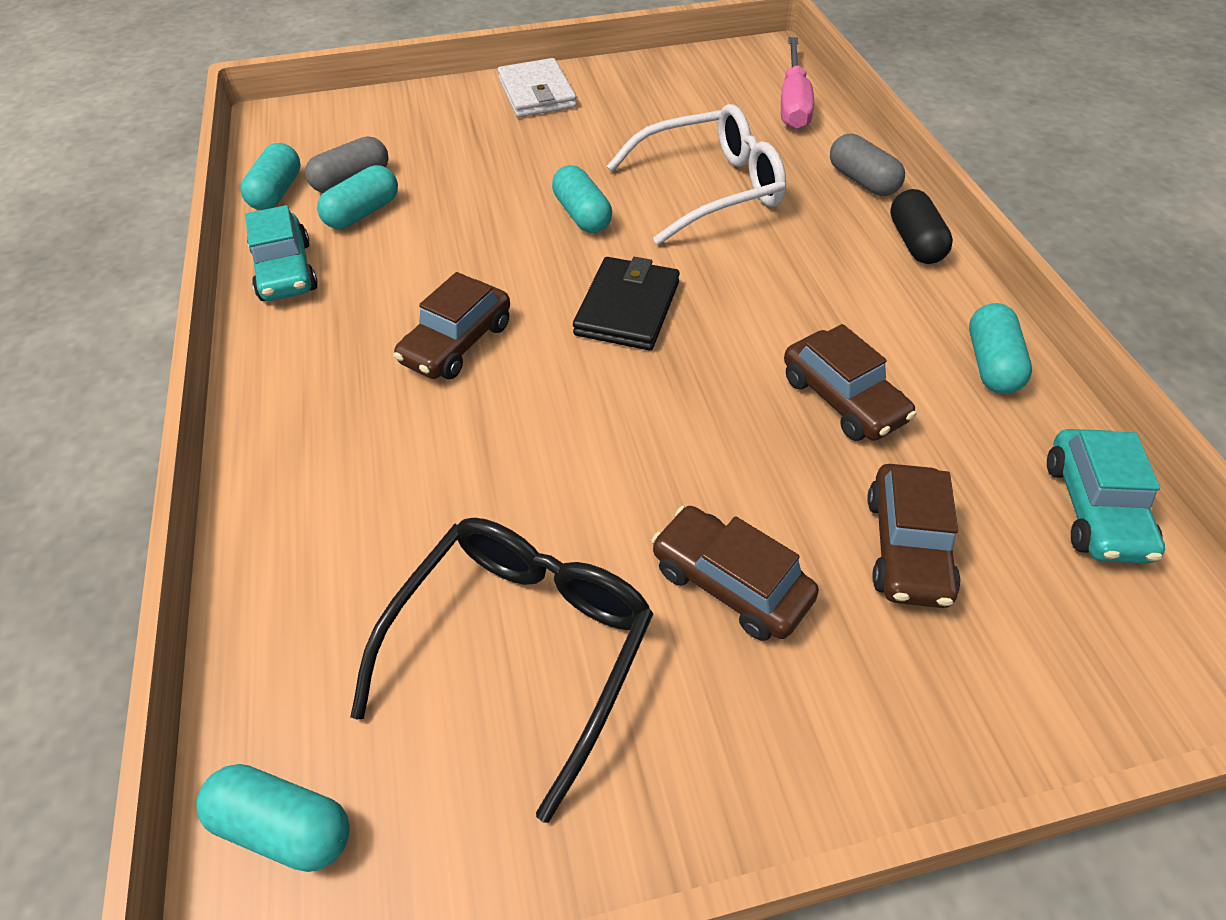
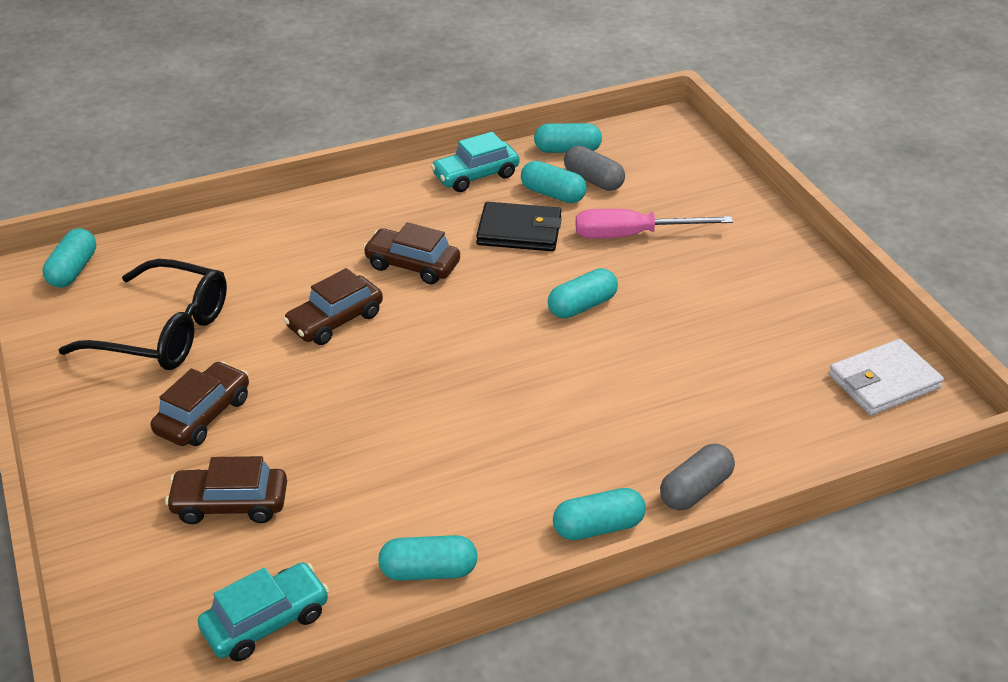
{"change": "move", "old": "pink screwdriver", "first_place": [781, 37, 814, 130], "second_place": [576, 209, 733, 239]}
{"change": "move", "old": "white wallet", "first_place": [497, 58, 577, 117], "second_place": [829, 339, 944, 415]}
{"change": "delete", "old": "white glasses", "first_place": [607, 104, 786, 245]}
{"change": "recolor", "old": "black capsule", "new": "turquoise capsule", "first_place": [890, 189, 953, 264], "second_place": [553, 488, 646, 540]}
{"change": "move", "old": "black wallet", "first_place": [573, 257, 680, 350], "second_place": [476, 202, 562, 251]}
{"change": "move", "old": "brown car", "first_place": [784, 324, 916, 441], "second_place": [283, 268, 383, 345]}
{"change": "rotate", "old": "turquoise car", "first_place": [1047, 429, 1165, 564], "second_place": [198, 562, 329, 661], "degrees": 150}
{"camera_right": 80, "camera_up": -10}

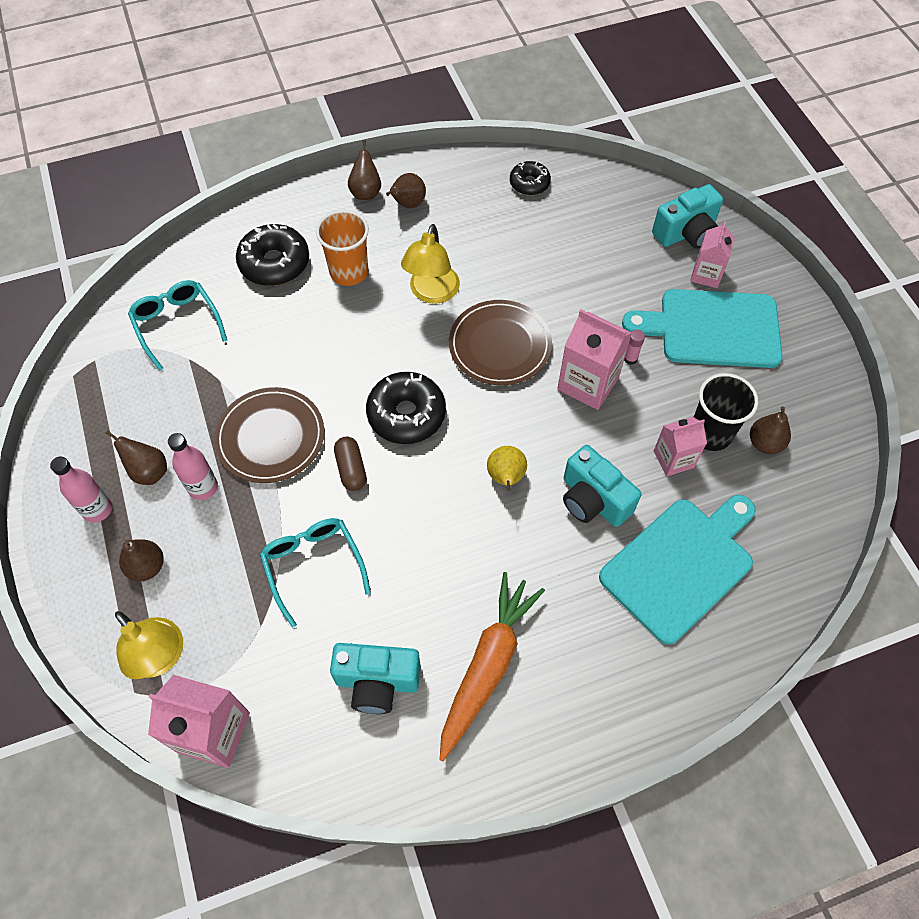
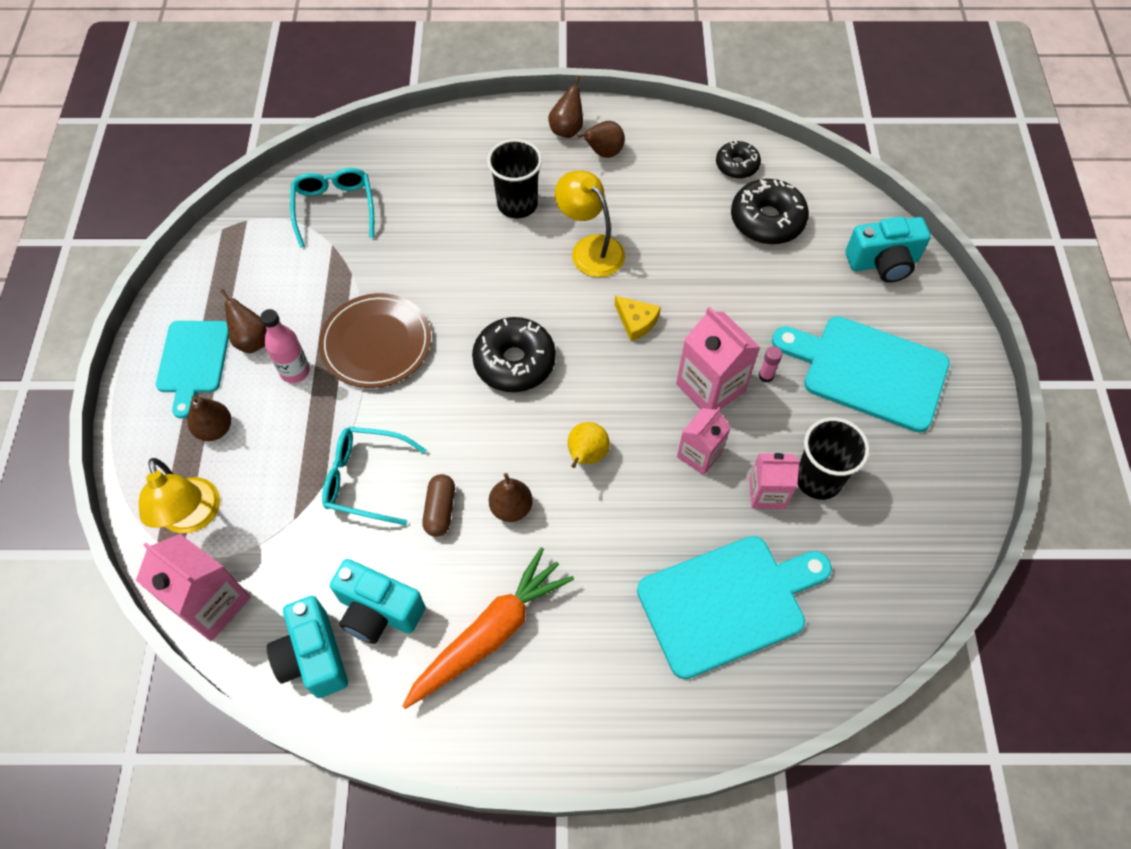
{"change": "recolor", "old": "orange cup", "new": "black cup", "first_place": [316, 210, 369, 286], "second_place": [487, 139, 542, 218]}
{"change": "move", "old": "pink carton", "first_place": [690, 221, 735, 288], "second_place": [677, 407, 731, 475]}
{"change": "move", "old": "black donut", "first_place": [236, 224, 309, 286], "second_place": [731, 179, 809, 244]}
{"change": "rotate", "old": "yellow lamp", "first_place": [401, 224, 460, 304], "second_place": [555, 171, 625, 277], "degrees": 105}
{"change": "replace", "old": "brown plate", "new": "yellow cheese", "first_place": [449, 300, 552, 385], "second_place": [615, 296, 661, 341]}
{"change": "move", "old": "brown pear", "first_place": [750, 407, 791, 454], "second_place": [489, 473, 533, 522]}
{"change": "move", "old": "brown capsule", "first_place": [334, 437, 367, 491], "second_place": [422, 474, 455, 537]}
{"change": "move", "old": "turquoise camera", "first_place": [563, 445, 641, 527], "second_place": [267, 596, 348, 698]}
{"change": "replace", "old": "pink bottle", "new": "turquoise cutting board", "first_place": [50, 457, 112, 523], "second_place": [156, 321, 229, 419]}
{"change": "rotate", "old": "turquoise glasses", "first_place": [260, 518, 371, 627], "second_place": [322, 427, 427, 525], "degrees": -75}
{"camera_right": 20, "camera_up": 0}

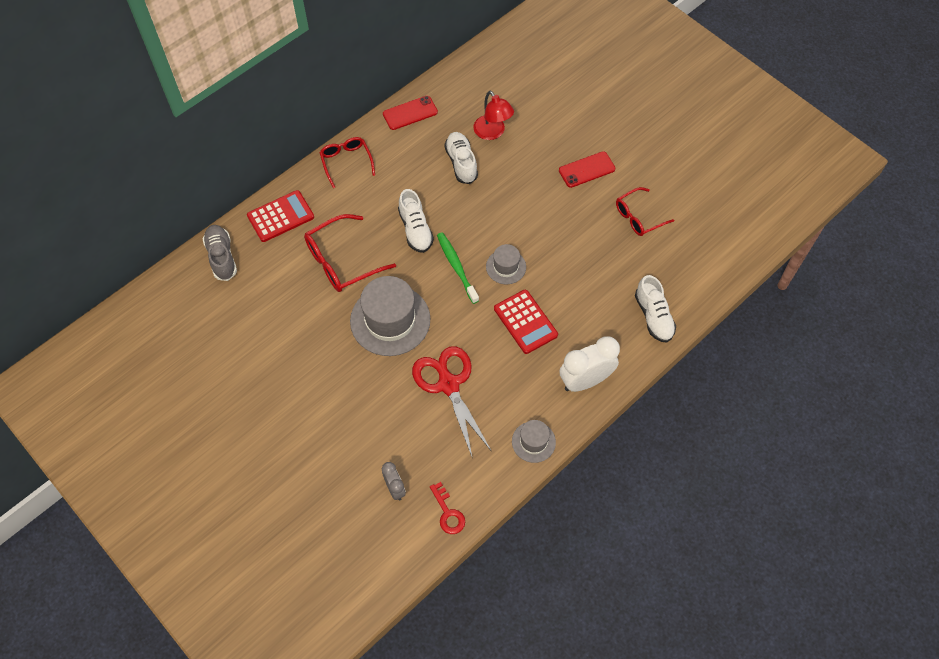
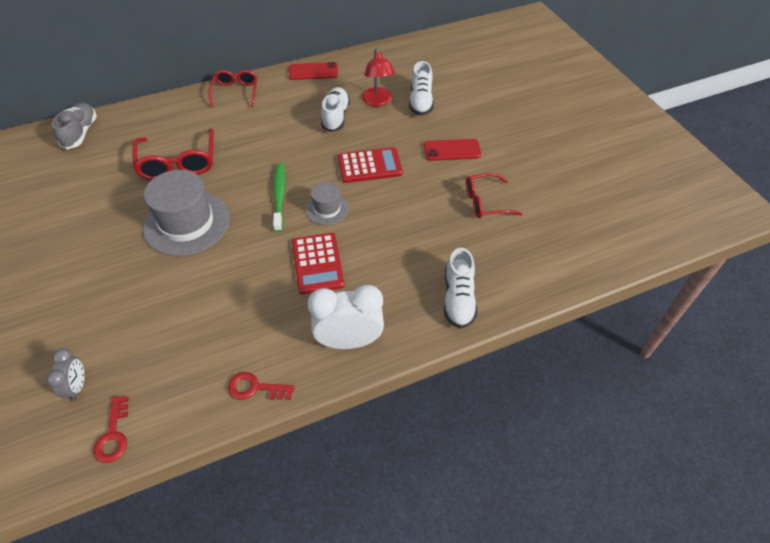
{"change": "move", "old": "white shoe", "first_place": [398, 189, 434, 253], "second_place": [409, 61, 434, 115]}
{"change": "move", "old": "red calculator", "first_place": [247, 190, 314, 242], "second_place": [338, 147, 403, 183]}
{"change": "rotate", "old": "red glasses", "first_place": [304, 214, 396, 292], "second_place": [132, 128, 214, 180], "degrees": -90}
{"change": "delete", "old": "red scissors", "first_place": [412, 346, 492, 459]}
{"change": "replace", "old": "grey hat", "new": "red key", "first_place": [512, 420, 556, 463], "second_place": [228, 372, 295, 400]}
{"camera_right": 20, "camera_up": -10}

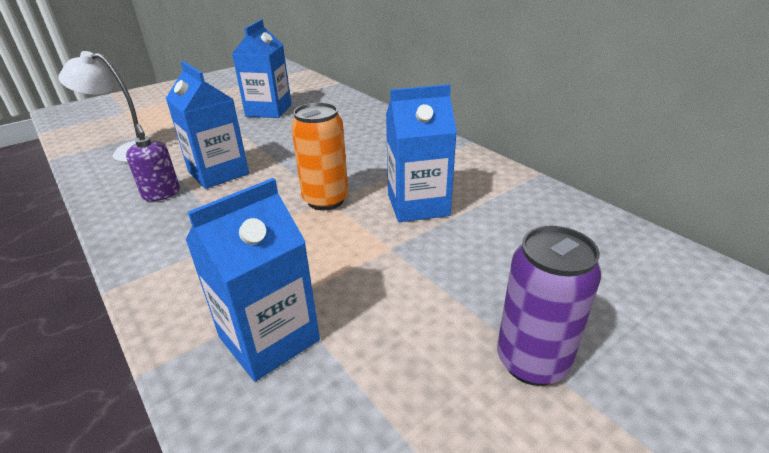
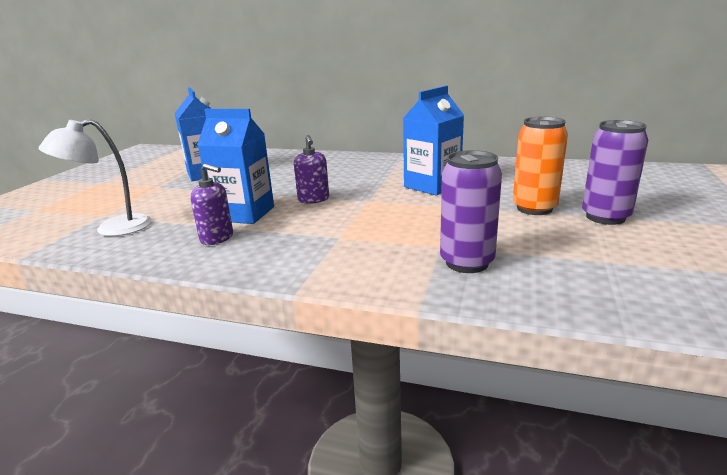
{"change": "move", "old": "orange can", "first_place": [291, 102, 349, 211], "second_place": [513, 117, 568, 215]}
{"change": "replace", "old": "blue carton", "new": "purple can", "first_place": [186, 178, 320, 381], "second_place": [440, 150, 502, 273]}
{"change": "insert", "new": "purple soap dispenser", "second_place": [294, 135, 329, 204]}
{"camera_right": -35, "camera_up": -10}

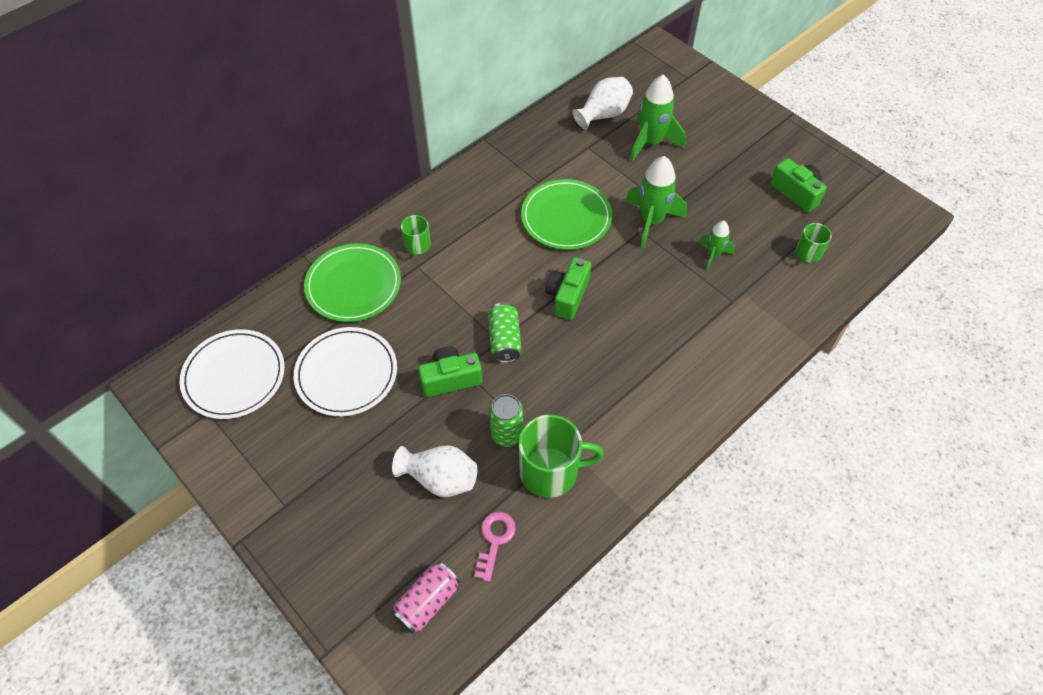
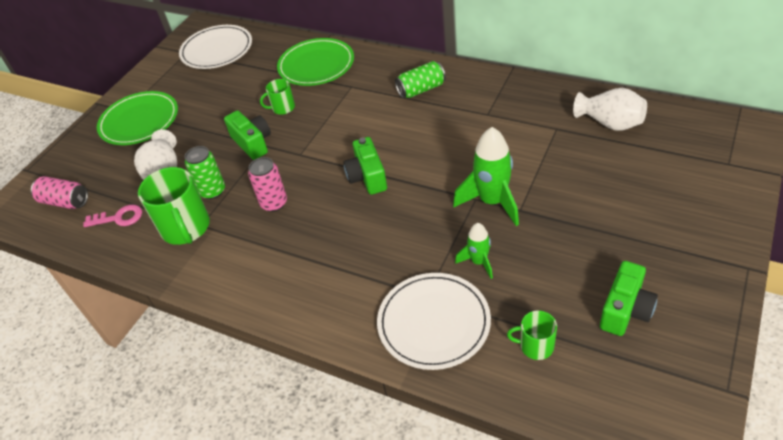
{"change": "delete", "old": "green rocket", "first_place": [630, 75, 686, 162]}
{"change": "move", "old": "green plate", "first_place": [521, 179, 612, 250], "second_place": [97, 91, 178, 145]}
{"change": "move", "old": "green mug", "first_place": [401, 215, 431, 256], "second_place": [260, 79, 295, 115]}
{"change": "rotate", "old": "green camera", "first_place": [545, 257, 591, 320], "second_place": [343, 137, 387, 195], "degrees": -105}
{"change": "move", "old": "green can", "first_place": [488, 302, 522, 363], "second_place": [395, 61, 446, 98]}
{"change": "move", "old": "white plate", "first_place": [294, 327, 397, 416], "second_place": [377, 273, 491, 370]}
{"change": "insert", "new": "pink can", "second_place": [248, 157, 287, 212]}
{"camera_right": 75, "camera_up": -10}

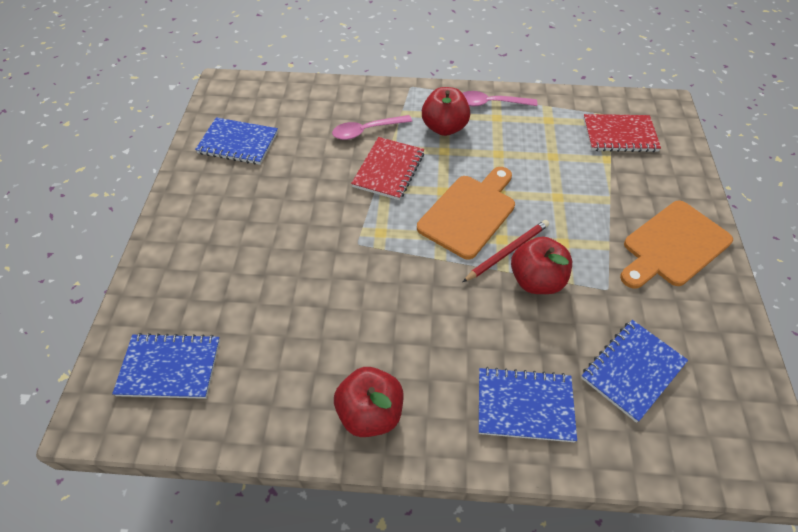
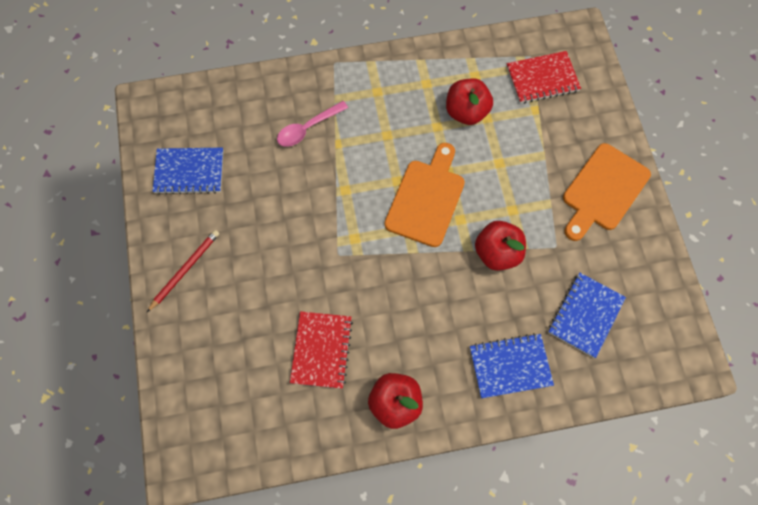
{"change": "move", "old": "red apple", "first_place": [422, 87, 470, 136], "second_place": [446, 78, 493, 125]}
{"change": "delete", "old": "pink spoon", "first_place": [463, 91, 537, 106]}
{"change": "move", "old": "red notebook", "first_place": [351, 137, 424, 200], "second_place": [290, 311, 353, 389]}
{"change": "move", "old": "red pencil", "first_place": [463, 220, 549, 282], "second_place": [147, 230, 219, 312]}
{"change": "delete", "old": "blue notebook", "first_place": [112, 333, 220, 399]}
{"camera_right": -15, "camera_up": 15}

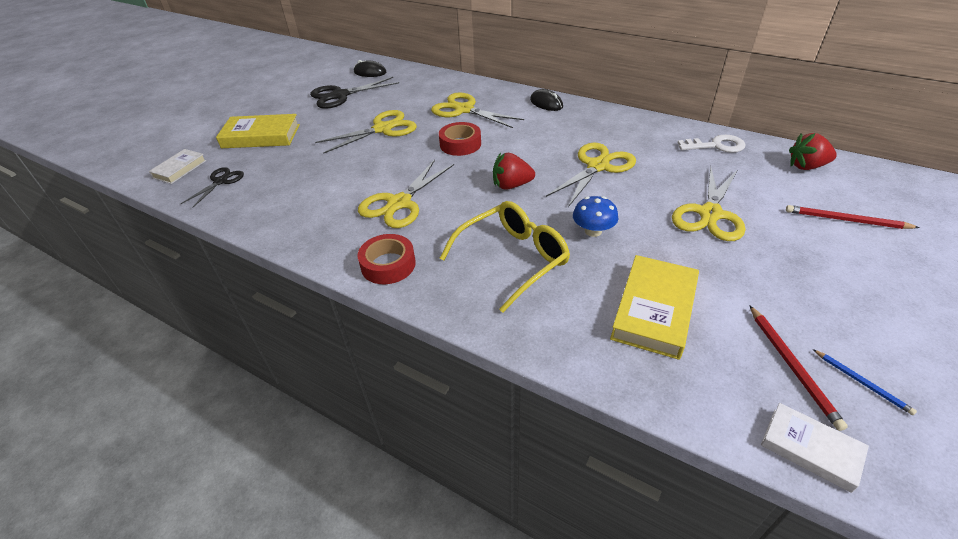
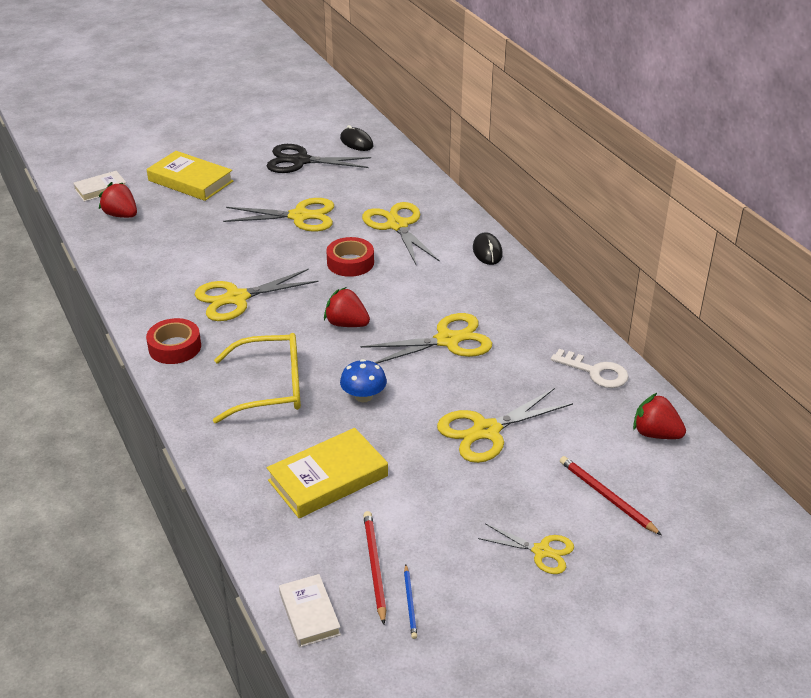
{"change": "replace", "old": "black scissors", "new": "red strawberry", "first_place": [181, 167, 244, 208], "second_place": [99, 182, 137, 218]}
{"change": "rotate", "old": "red pencil", "first_place": [749, 305, 848, 431], "second_place": [363, 511, 386, 624], "degrees": 150}
{"change": "insert", "new": "yellow scissors", "second_place": [478, 523, 574, 574]}
{"camera_right": 30, "camera_up": -5}

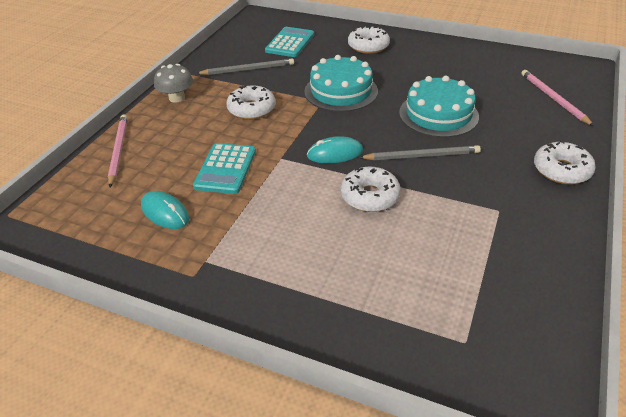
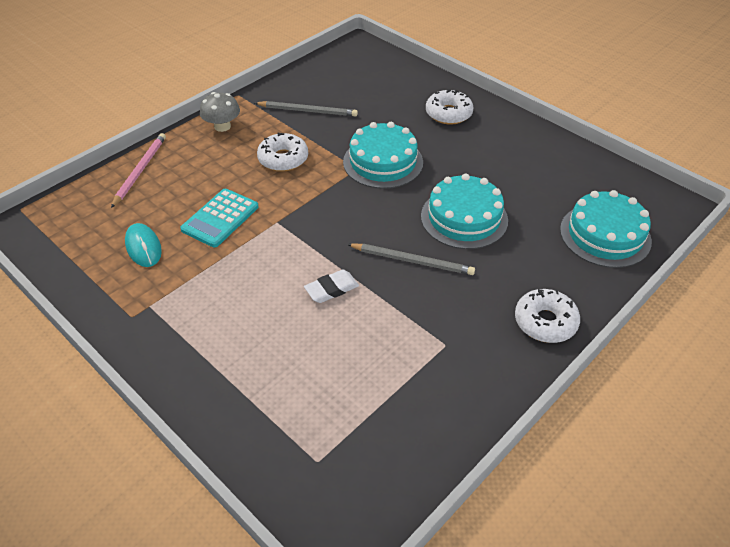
{"change": "delete", "old": "turquoise calculator", "first_place": [265, 27, 314, 57]}
{"change": "replace", "old": "pink pencil", "new": "turquoise cake", "first_place": [521, 70, 594, 126], "second_place": [560, 190, 652, 268]}
{"change": "delete", "old": "turquoise mouse", "first_place": [307, 136, 363, 163]}
{"change": "replace", "old": "white donut", "new": "white eraser", "first_place": [341, 167, 401, 212], "second_place": [304, 269, 359, 303]}
{"camera_right": 20, "camera_up": 5}

